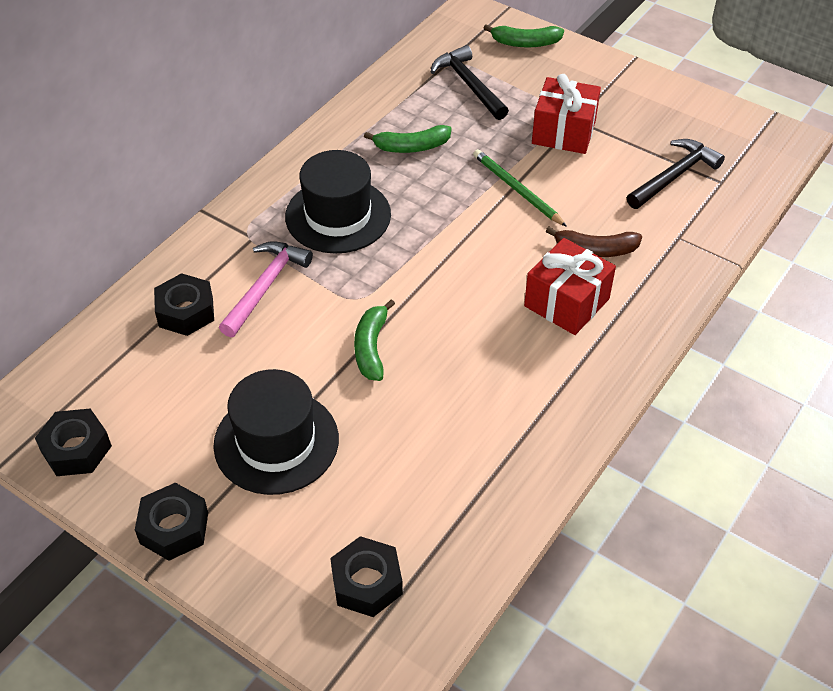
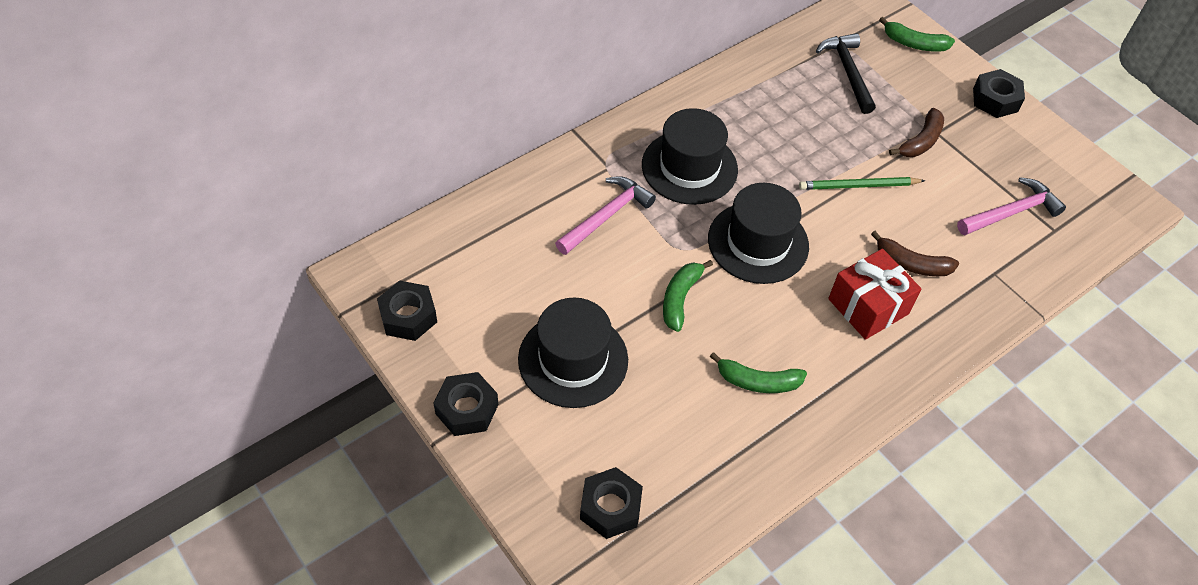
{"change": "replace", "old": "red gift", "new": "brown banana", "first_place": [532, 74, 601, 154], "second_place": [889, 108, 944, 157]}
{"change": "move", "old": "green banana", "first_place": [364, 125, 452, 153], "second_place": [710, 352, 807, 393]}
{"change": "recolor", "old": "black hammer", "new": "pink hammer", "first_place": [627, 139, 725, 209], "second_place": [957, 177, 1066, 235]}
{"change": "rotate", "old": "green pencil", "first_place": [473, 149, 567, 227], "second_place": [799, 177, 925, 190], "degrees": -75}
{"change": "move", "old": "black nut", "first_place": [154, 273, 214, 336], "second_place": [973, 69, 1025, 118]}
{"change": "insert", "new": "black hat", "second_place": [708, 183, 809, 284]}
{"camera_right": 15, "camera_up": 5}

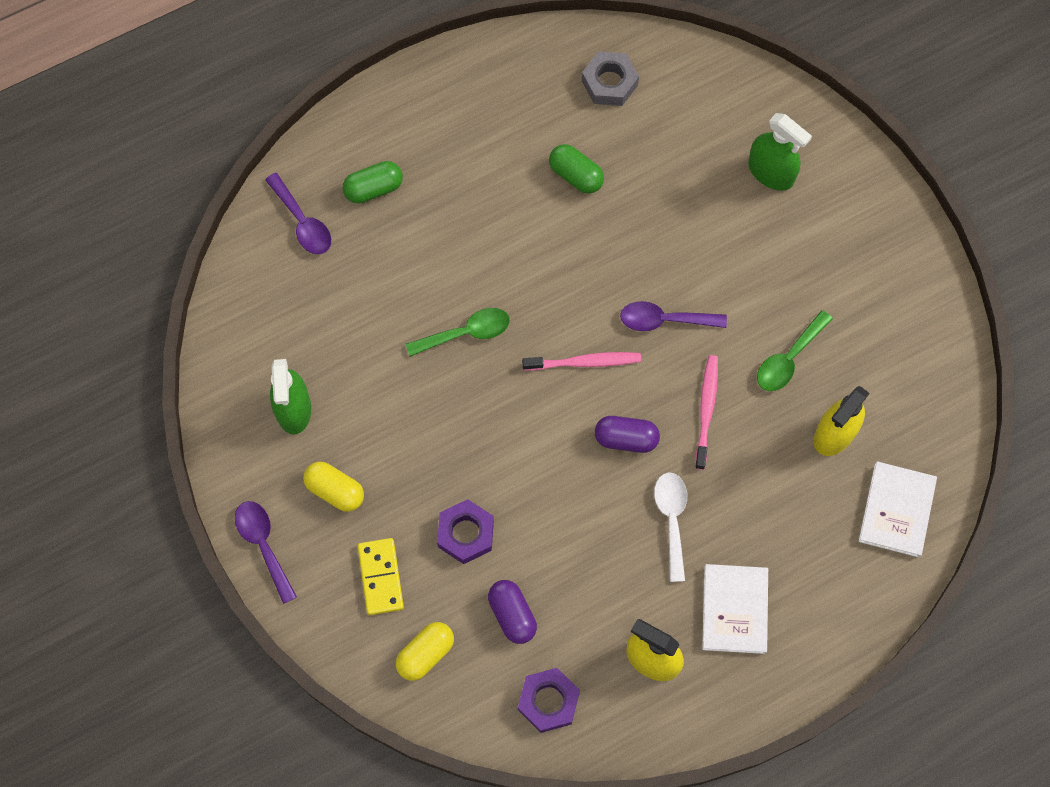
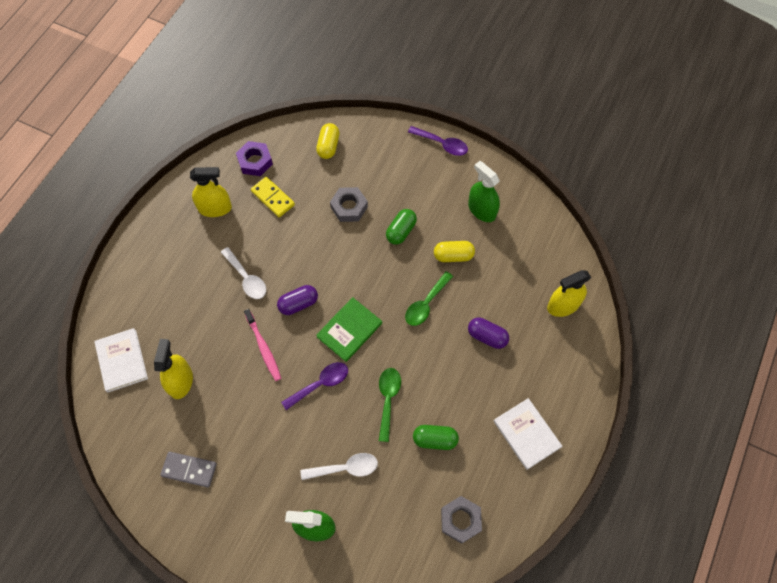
{"change": "move", "old": "green capsule", "first_place": [342, 161, 403, 203], "second_place": [386, 209, 417, 245]}
{"change": "replace", "old": "purple spoon", "new": "yellow spray bottle", "first_place": [265, 173, 331, 254], "second_place": [547, 270, 591, 317]}
{"change": "move", "old": "green spoon", "first_place": [757, 310, 833, 391], "second_place": [379, 368, 401, 442]}
{"change": "replace", "old": "pink toothbrush", "new": "green book", "first_place": [522, 352, 641, 371], "second_place": [316, 297, 382, 362]}
{"change": "move", "old": "yellow capsule", "first_place": [303, 462, 364, 512], "second_place": [434, 241, 475, 262]}
{"change": "recolor", "old": "purple nut", "new": "grey nut", "first_place": [437, 499, 494, 564], "second_place": [330, 187, 368, 222]}
{"change": "move", "old": "yellow domino", "first_place": [358, 538, 404, 615], "second_place": [251, 177, 295, 217]}
{"change": "move", "old": "white book", "first_place": [702, 564, 768, 654], "second_place": [494, 398, 562, 470]}
{"change": "move", "old": "purple capsule", "first_place": [488, 580, 537, 644], "second_place": [468, 318, 509, 349]}
{"change": "insert", "new": "grey domino", "second_place": [160, 452, 217, 488]}
{"change": "insert", "new": "white spoon", "second_place": [301, 453, 378, 480]}
{"camera_right": 145, "camera_up": -5}

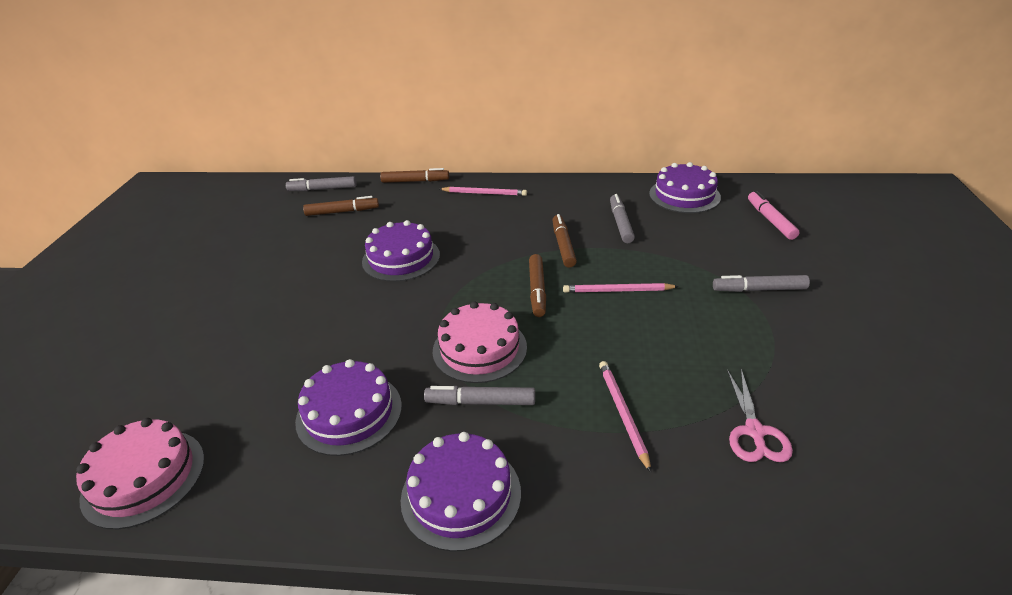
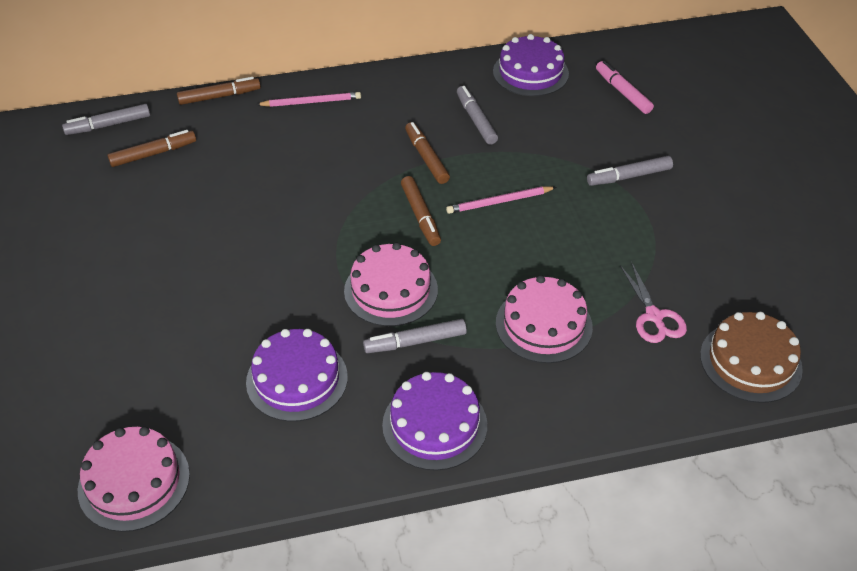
{"change": "delete", "old": "purple cake", "first_place": [362, 220, 440, 282]}
{"change": "replace", "old": "pink pencil", "new": "pink cake", "first_place": [599, 361, 651, 472], "second_place": [496, 275, 593, 363]}
{"change": "insert", "new": "brown cake", "second_place": [700, 312, 803, 403]}
{"camera_right": -20, "camera_up": 10}

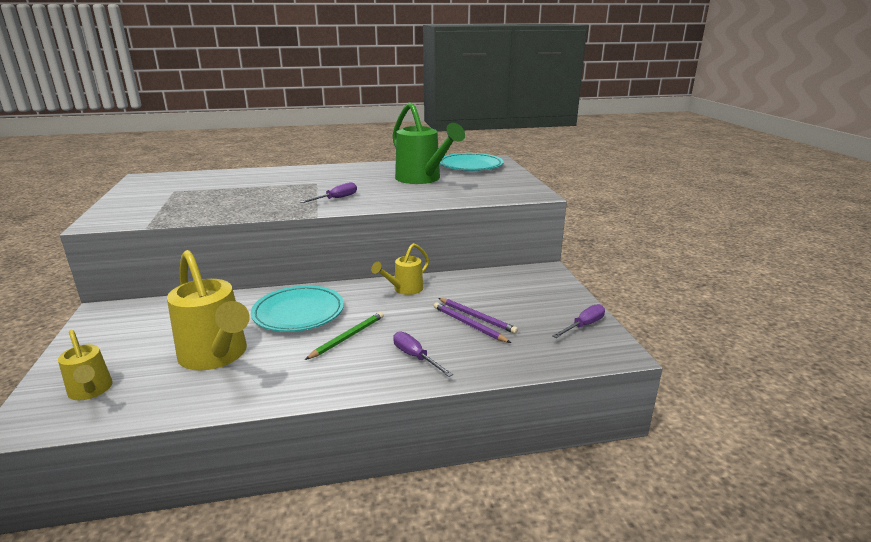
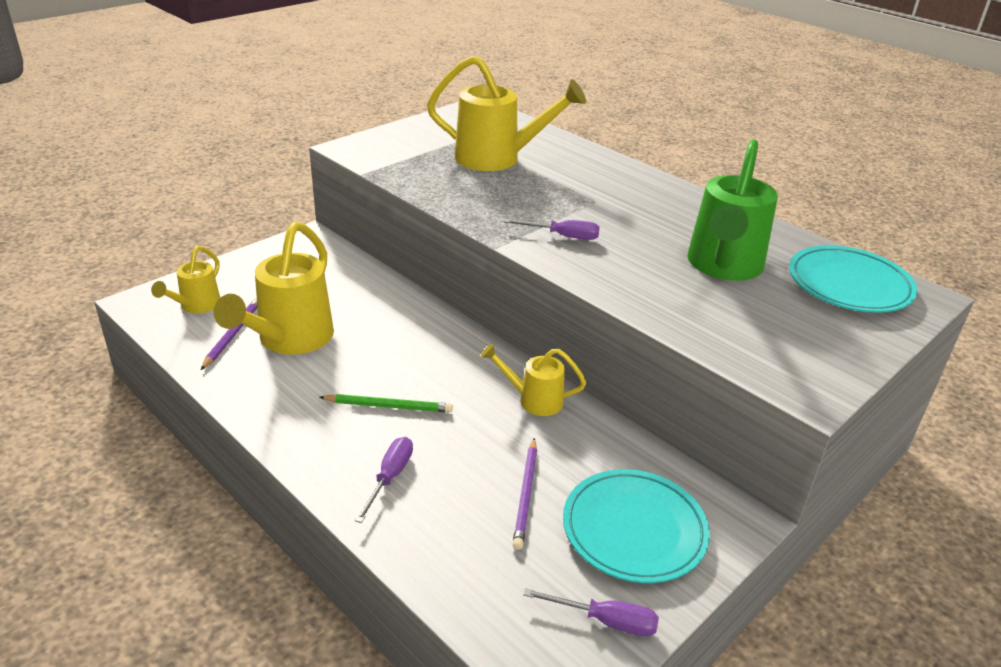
{"change": "move", "old": "turquoise plate", "first_place": [251, 285, 344, 332], "second_place": [563, 469, 710, 583]}
{"change": "move", "old": "purple pencil", "first_place": [434, 302, 511, 343], "second_place": [201, 298, 257, 370]}
{"change": "insert", "new": "yellow watering can", "second_place": [427, 55, 586, 171]}
{"camera_right": 55, "camera_up": 10}

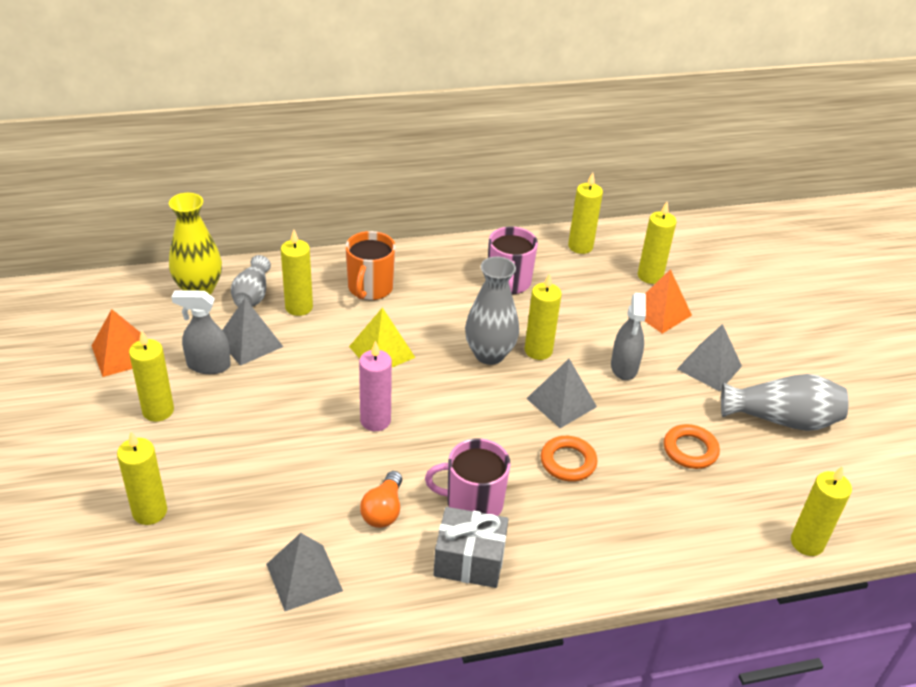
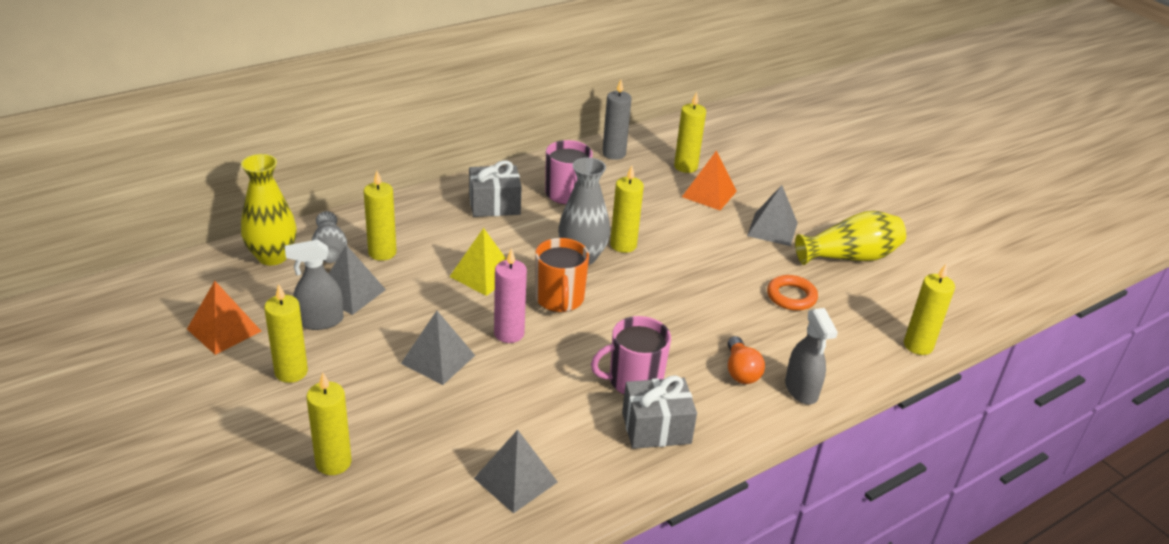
{"change": "recolor", "old": "yellow candle", "new": "grey candle", "first_place": [568, 173, 603, 254], "second_place": [602, 80, 632, 160]}
{"change": "move", "old": "orange mug", "first_place": [346, 231, 396, 300], "second_place": [535, 238, 589, 312]}
{"change": "move", "old": "grey spray bottle", "first_place": [611, 293, 646, 380], "second_place": [785, 308, 838, 404]}
{"change": "move", "old": "grey pyramid", "first_place": [526, 359, 597, 428], "second_place": [401, 311, 475, 385]}
{"change": "recolor", "old": "grey vase", "new": "yellow vase", "first_place": [721, 374, 848, 431], "second_place": [795, 211, 906, 265]}
{"change": "delete", "old": "orange ring", "first_place": [541, 436, 597, 482]}
{"change": "move", "old": "orange light bulb", "first_place": [360, 471, 402, 528], "second_place": [727, 336, 765, 384]}
{"change": "insert", "new": "grey gift", "second_place": [469, 160, 522, 217]}
{"camera_right": -20, "camera_up": -5}

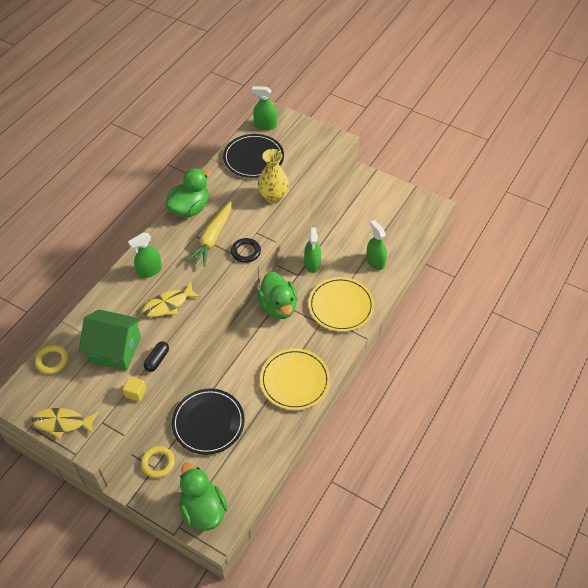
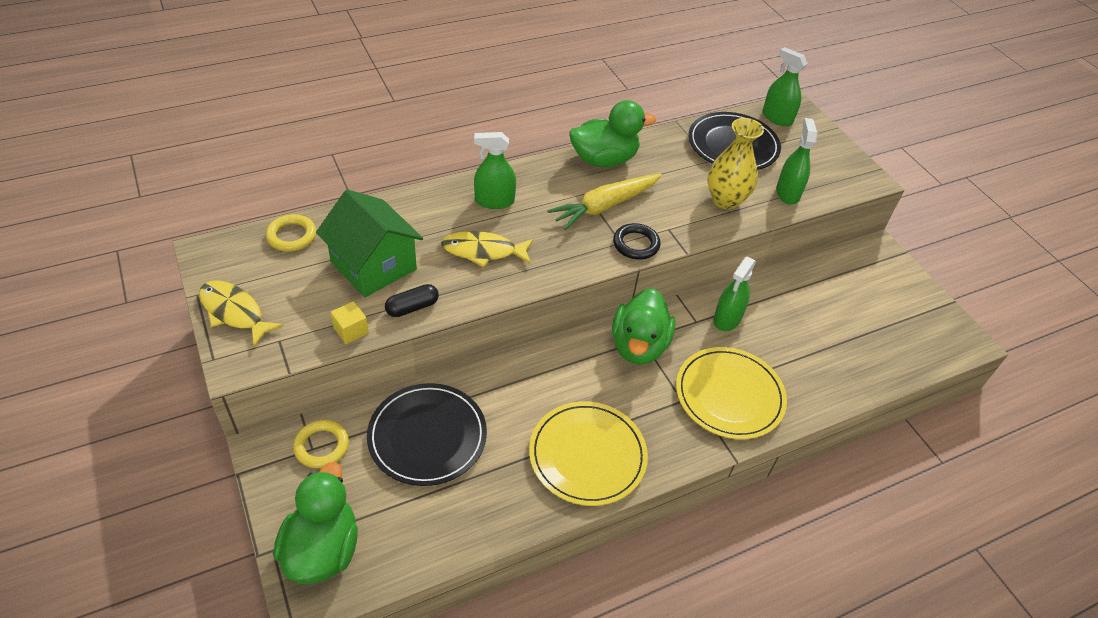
{"change": "move", "old": "green spray bottle", "first_place": [366, 220, 387, 270], "second_place": [776, 118, 817, 205]}
{"camera_right": 30, "camera_up": -5}

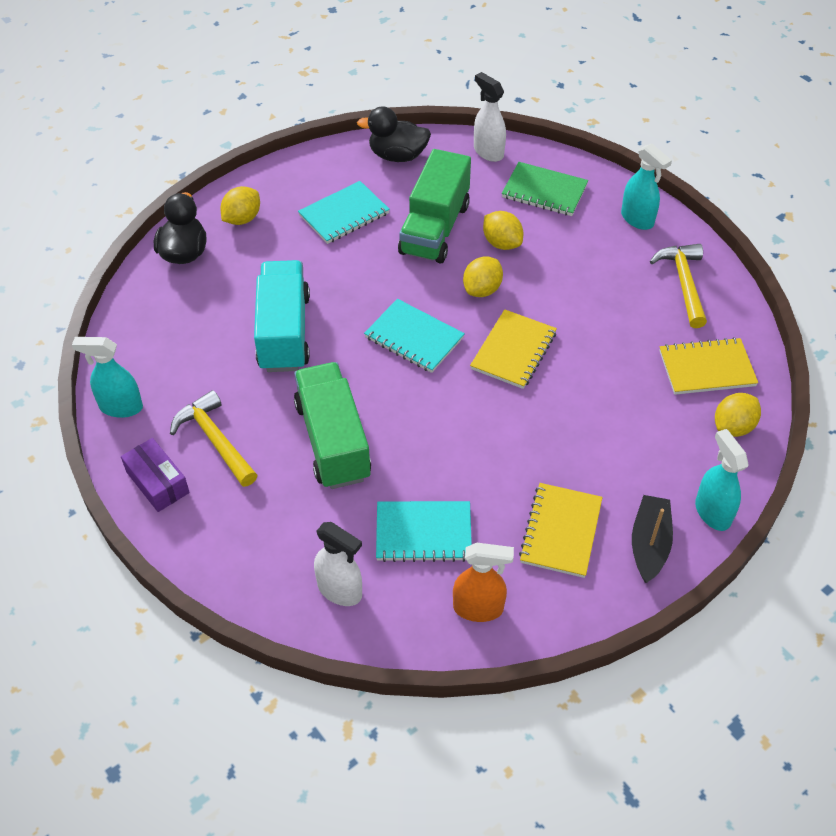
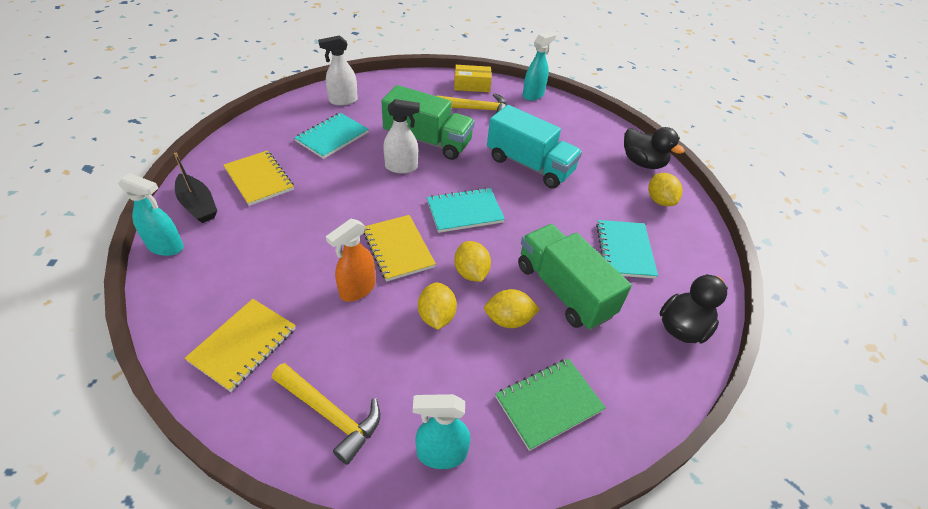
{"change": "move", "old": "white spray bottle", "first_place": [474, 72, 506, 162], "second_place": [383, 99, 420, 173]}
{"change": "move", "old": "yellow lemon", "first_place": [715, 393, 761, 437], "second_place": [418, 282, 457, 330]}
{"change": "recolor", "old": "purple box", "new": "yellow box", "first_place": [121, 438, 190, 512], "second_place": [454, 65, 492, 92]}
{"change": "move", "old": "orange spray bottle", "first_place": [453, 543, 514, 622], "second_place": [326, 219, 375, 302]}
{"camera_right": 125, "camera_up": -5}

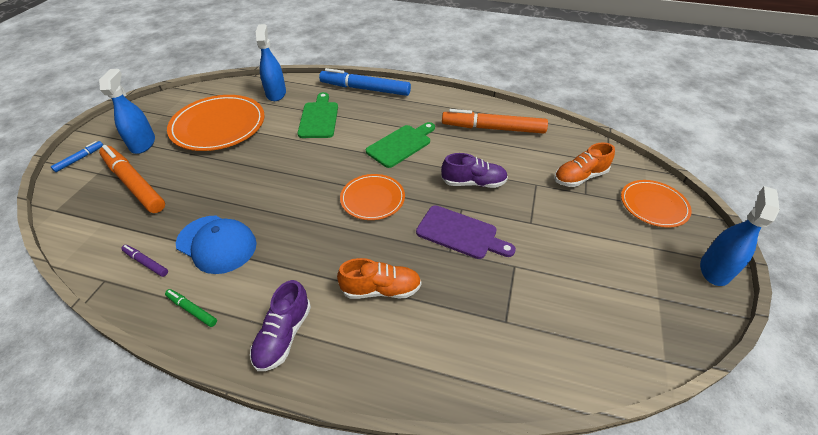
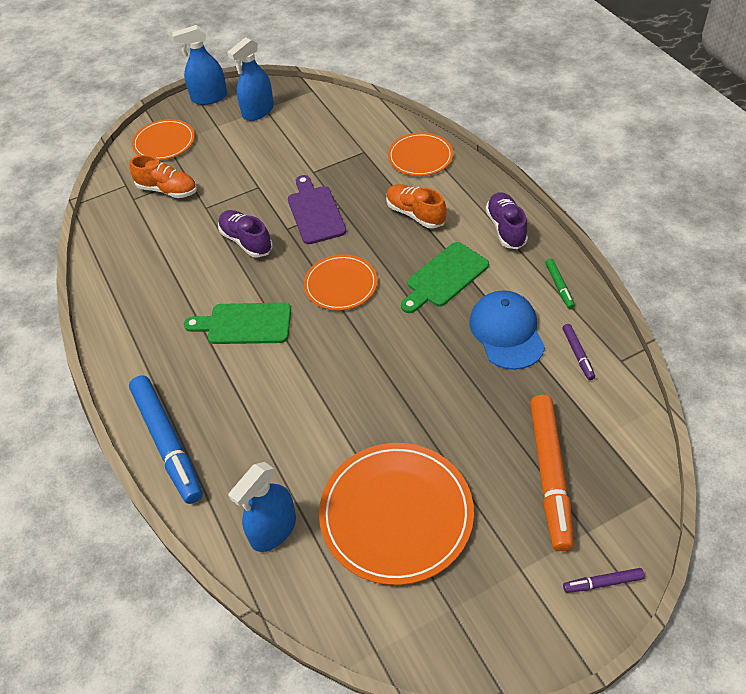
{"change": "move", "old": "blue spray bottle", "first_place": [99, 69, 155, 154], "second_place": [227, 37, 274, 121]}
{"change": "move", "old": "green cutting board", "first_place": [298, 92, 338, 138], "second_place": [401, 242, 489, 313]}
{"change": "delete", "old": "orange marker", "first_place": [442, 109, 548, 134]}
{"change": "recolor", "old": "blue marker", "new": "purple marker", "first_place": [51, 141, 103, 172], "second_place": [563, 568, 645, 593]}
{"change": "rotate", "old": "purple shoe", "first_place": [250, 280, 311, 371], "second_place": [486, 192, 528, 249], "degrees": -75}
{"change": "insert", "new": "orange plate", "second_place": [388, 132, 453, 176]}
{"camera_right": -130, "camera_up": 5}

